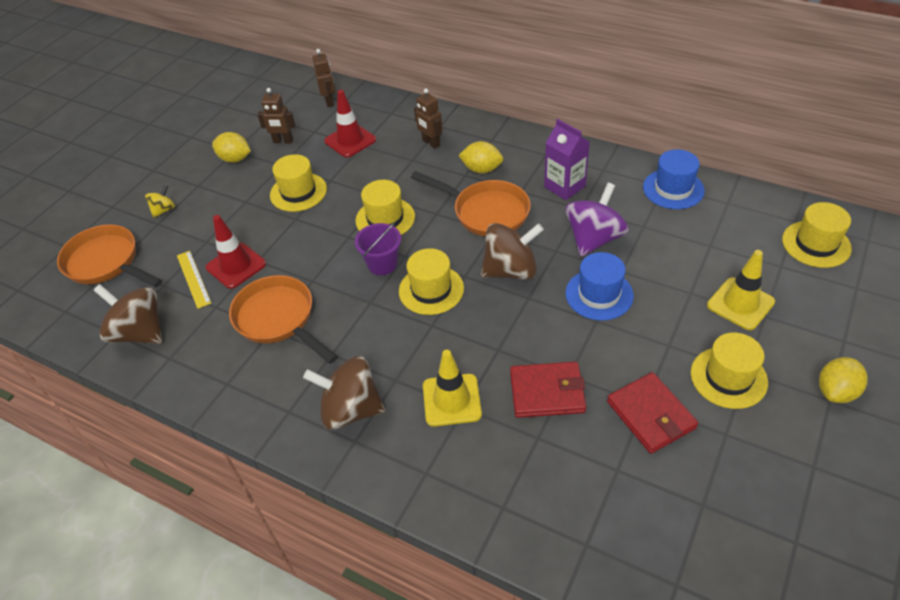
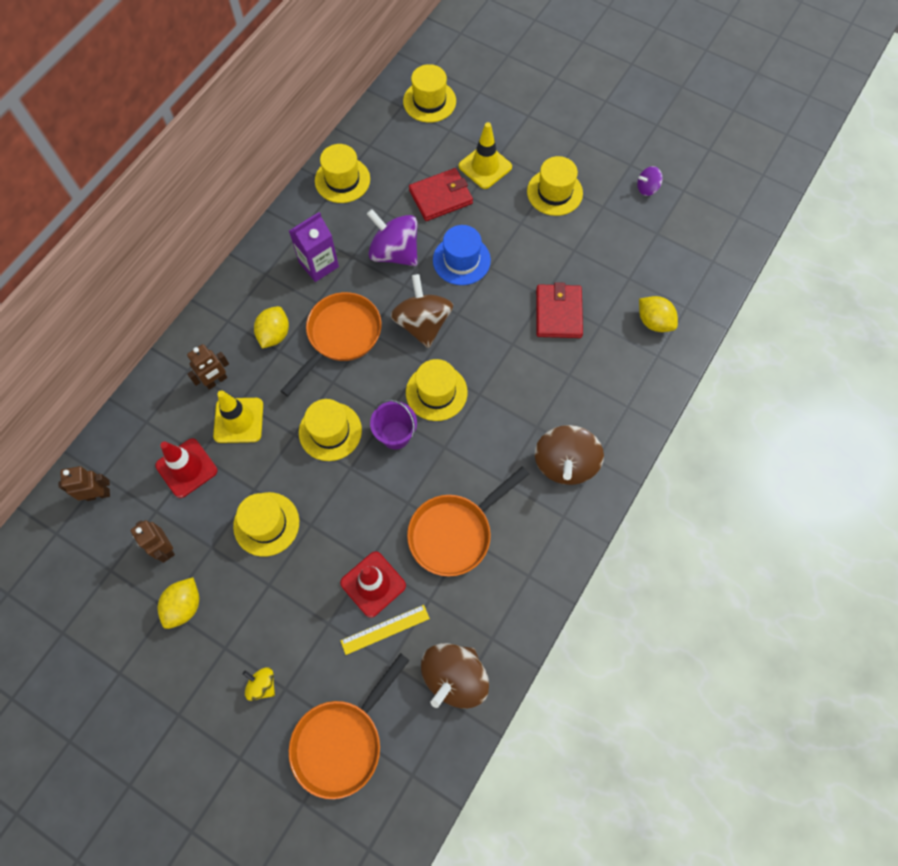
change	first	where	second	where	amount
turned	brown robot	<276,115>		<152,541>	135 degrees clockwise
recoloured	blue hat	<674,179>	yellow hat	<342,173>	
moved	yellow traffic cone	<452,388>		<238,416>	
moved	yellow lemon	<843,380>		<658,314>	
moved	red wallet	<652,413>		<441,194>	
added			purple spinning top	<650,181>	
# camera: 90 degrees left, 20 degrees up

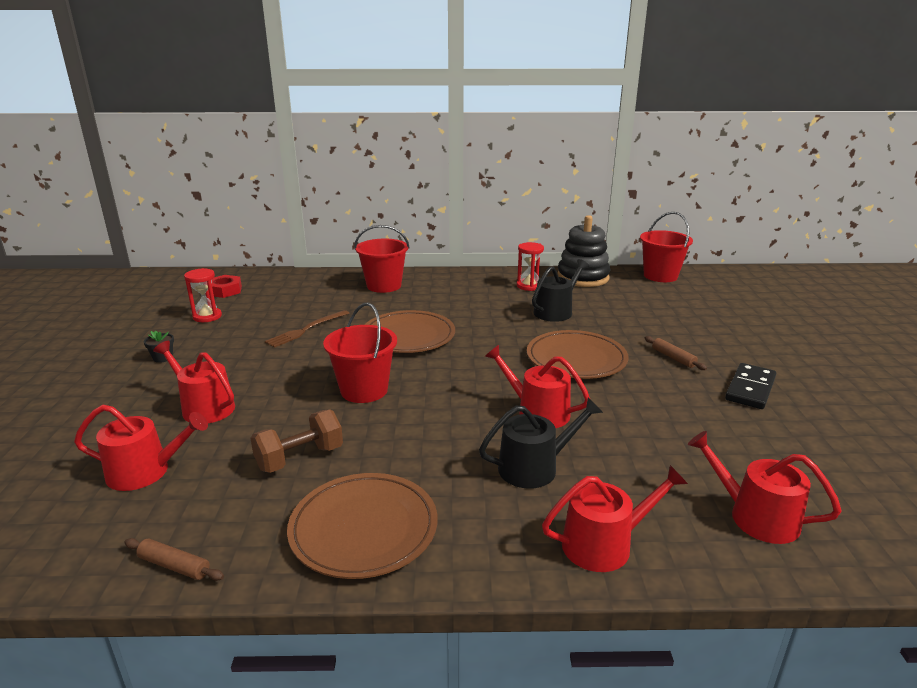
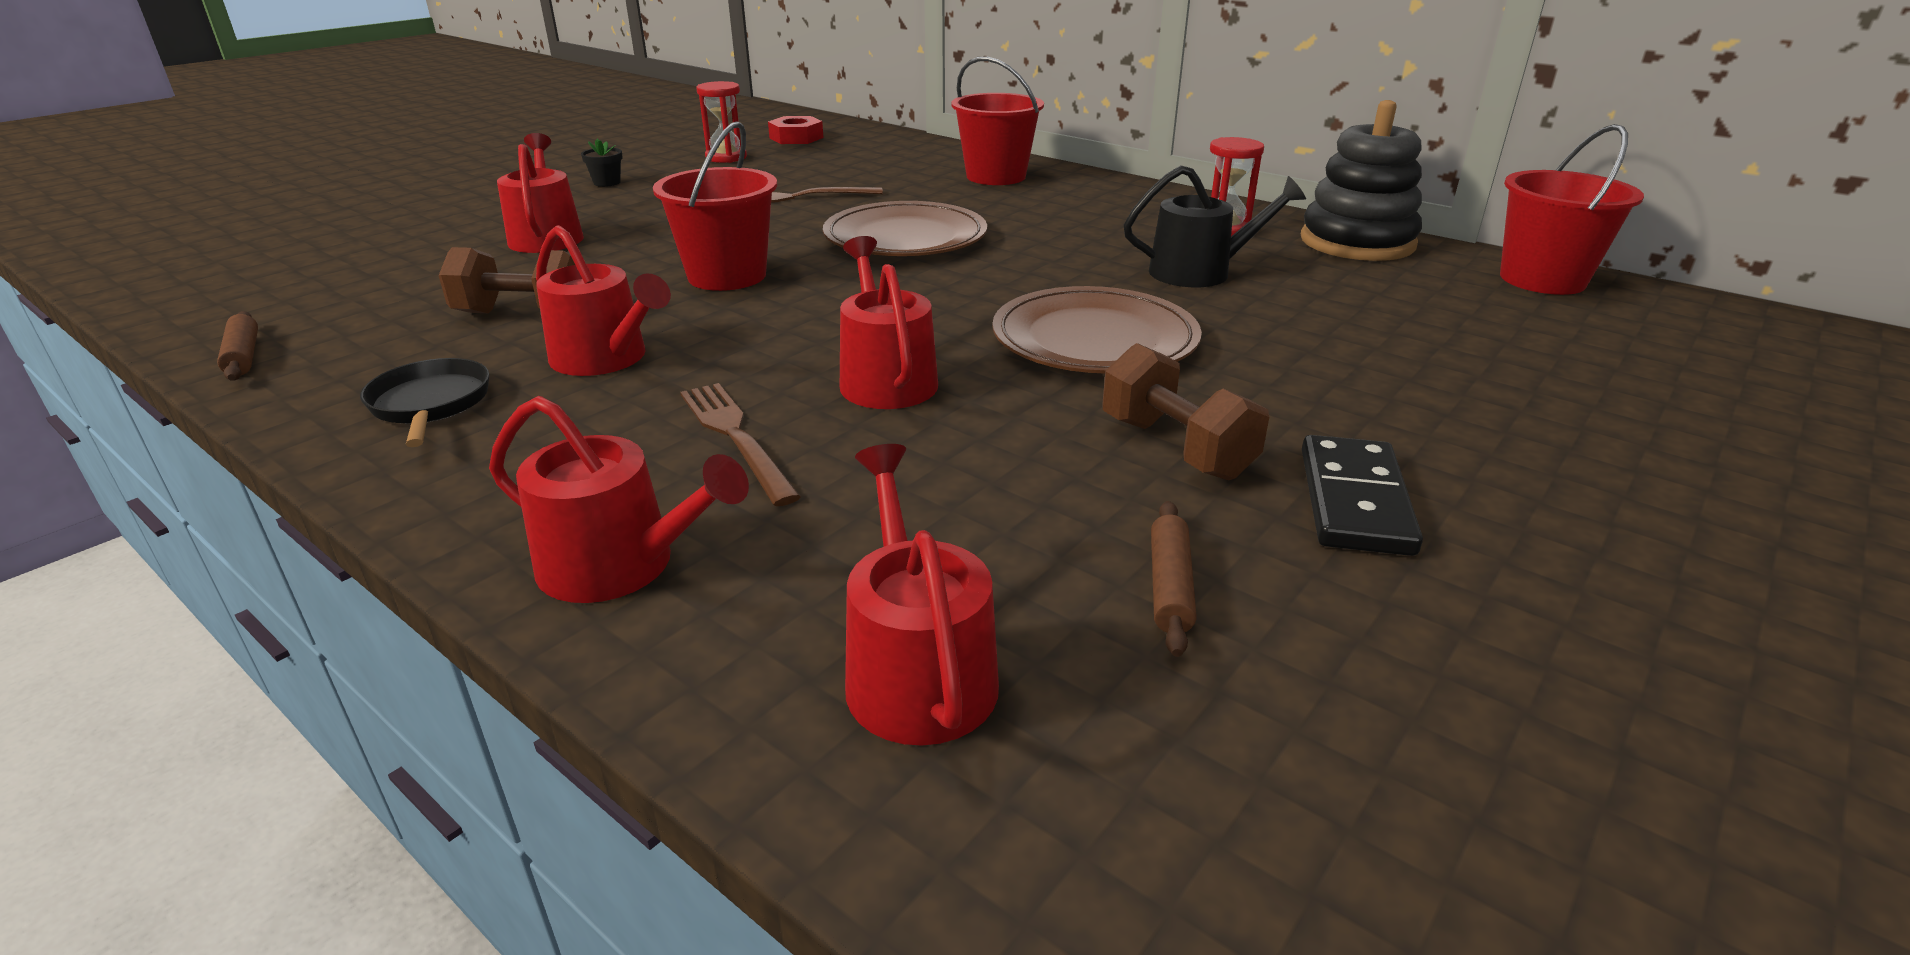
change	first	where	second	where	amount
moved	brown rolling pin	<676,353>		<1173,579>	
turned	black domino	<750,386>		<1362,495>	60 degrees counterclockwise
replaced	black watering can	<541,443>	brown fork	<740,444>	
moved	red watering can	<141,448>		<603,300>	
replaced	brown plate	<362,526>	black pan	<424,402>	
added			brown dumbbell	<1186,411>	
# camera: 40 degrees right, 5 degrees up

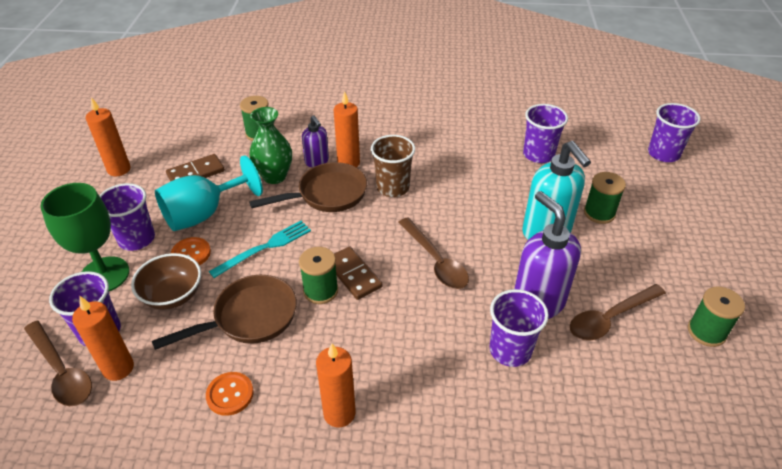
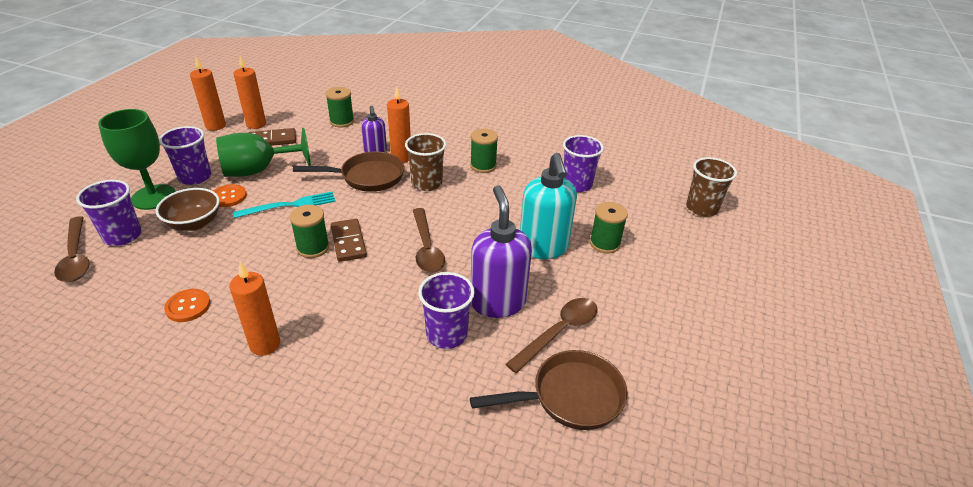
change	first	where	second	where	amount
recoloured	purple cup	<674,132>	brown cup	<711,187>	
removed	green vase	<270,145>			
recoloured	turquoise goblet	<209,193>	green goblet	<263,152>	
moved	brown pan	<224,312>		<548,390>	
turned	brown spoon	<618,312>		<552,335>	150 degrees clockwise
moved	green spool	<716,317>		<484,151>	
moved	orange candle	<103,338>		<249,92>	
# camera: 15 degrees right, 5 degrees down

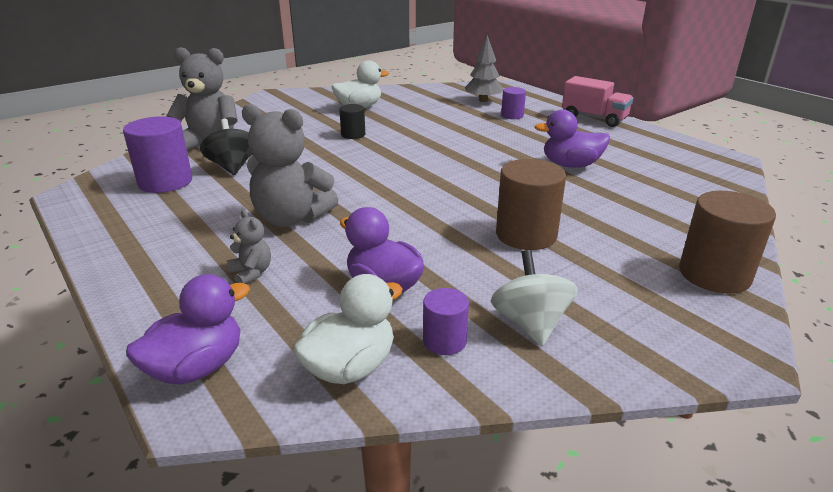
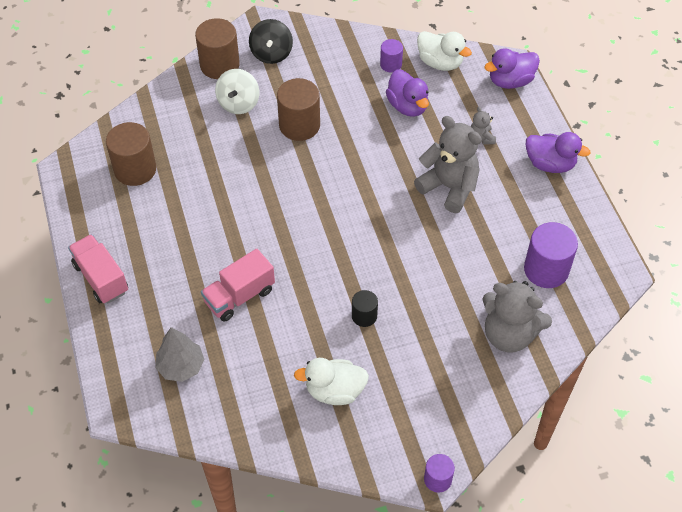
change	first	where	second	where	amount
moved	purple cylinder	<513,103>		<439,473>	
moved	purple duck	<572,138>		<558,152>	
moved	black spinning top	<226,147>		<271,41>	
moved	white spinning top	<534,298>		<237,91>	
turned	white duck	<348,329>		<444,51>	120 degrees counterclockwise
added			brown cylinder	<131,154>	
added			pink truck	<238,285>	
# camera: 160 degrees left, 25 degrees up

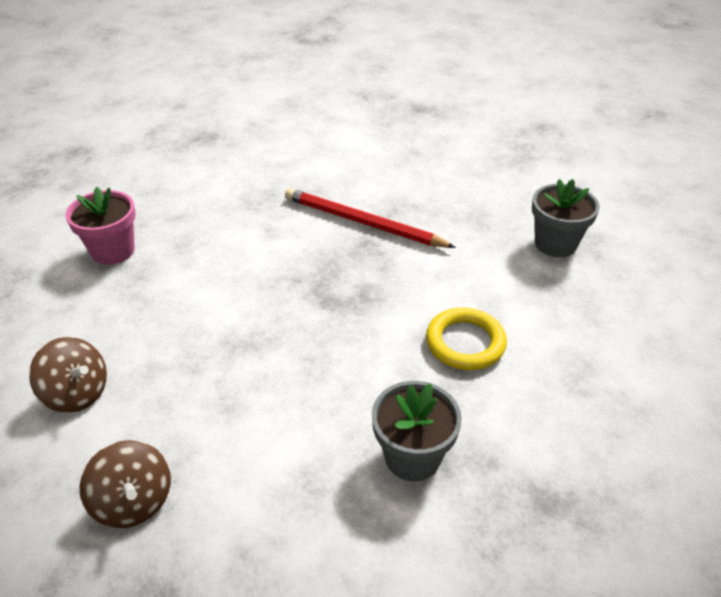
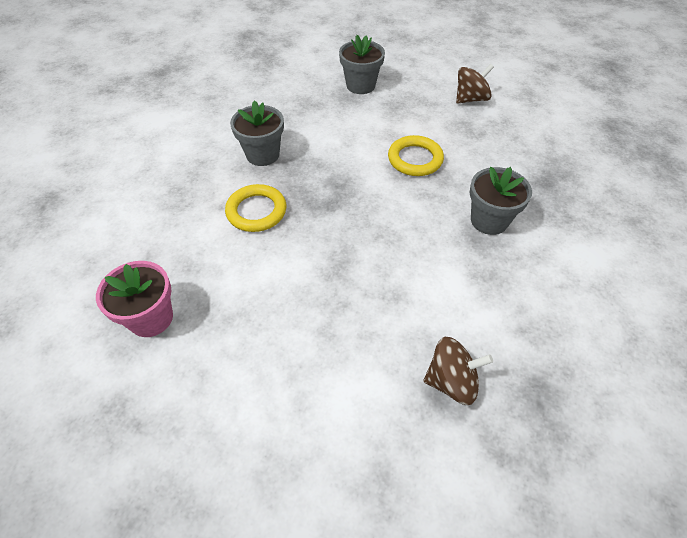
change	first	where	second	where	amount
replaced	red pencil	<370,218>	grey flower pot	<257,133>	
moved	brown spinning top	<68,375>		<475,84>	
added			yellow ring	<255,208>	
# camera: 60 degrees left, 10 degrees up

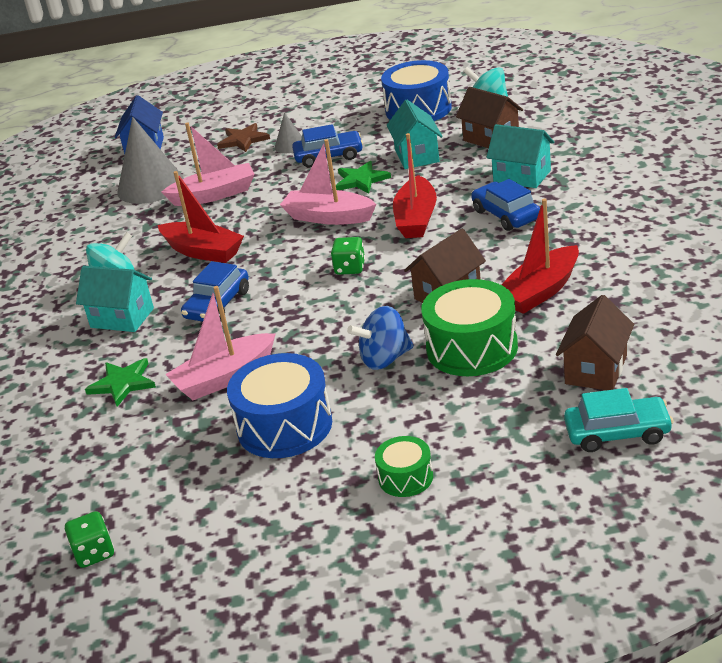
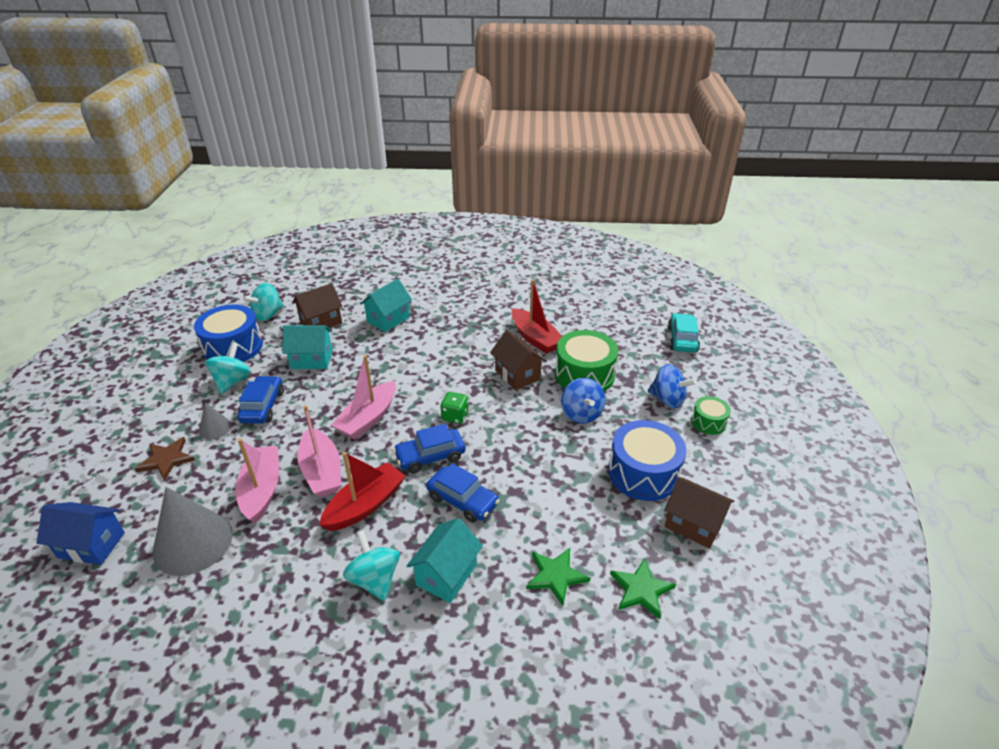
change	first	where	second	where	amount
removed	red boat	<415,185>			
moved	green star	<363,177>		<643,589>	
moved	blue car	<505,205>		<429,448>	
moved	pink boat	<220,343>		<319,451>	
moved	brown house	<595,342>		<699,513>	
removed	green dice	<89,539>			
added			turquoise spinning top	<228,368>	
added			blue spinning top	<672,386>	
# camera: 85 degrees left, 5 degrees up

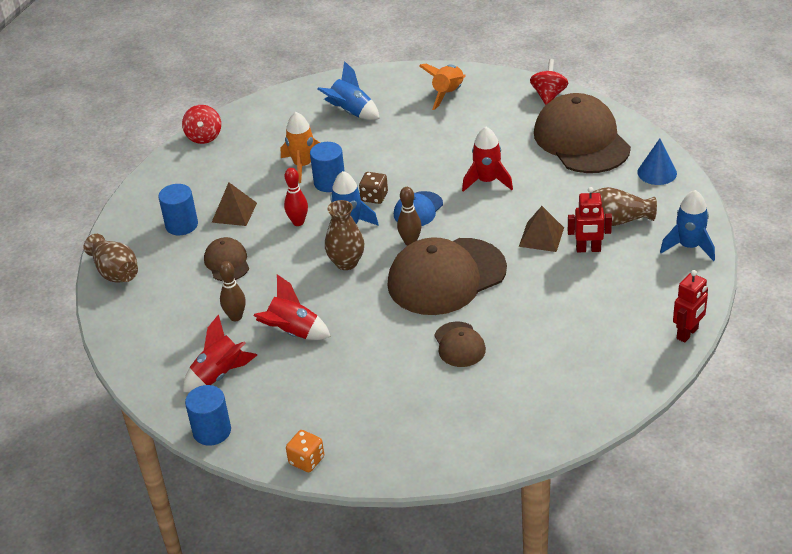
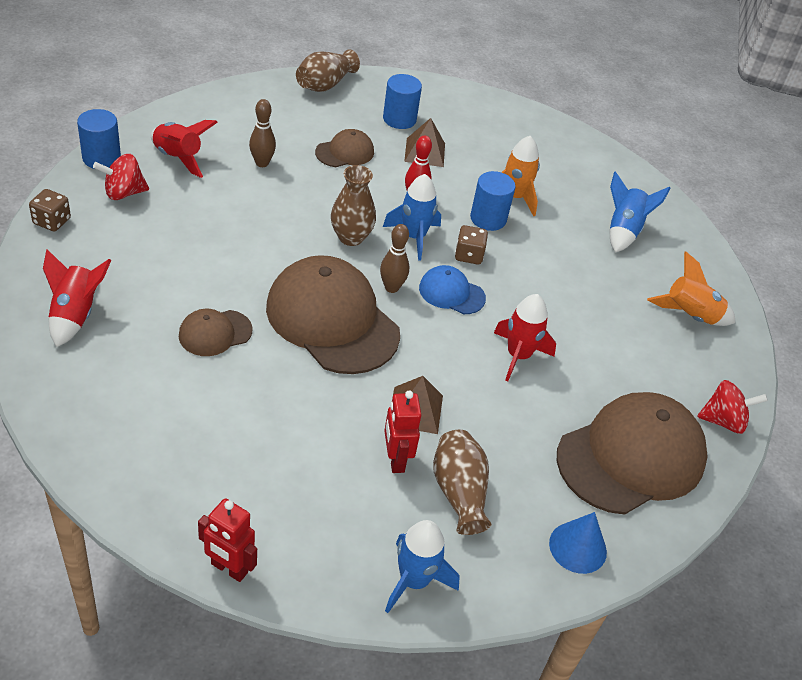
change	first	where	second	where	amount
moved	red spinning top	<201,124>		<121,177>	
moved	red rocket	<292,307>		<77,298>	
recoloured	orange dice	<305,451>	brown dice	<50,210>	
# camera: 70 degrees right, 5 degrees up

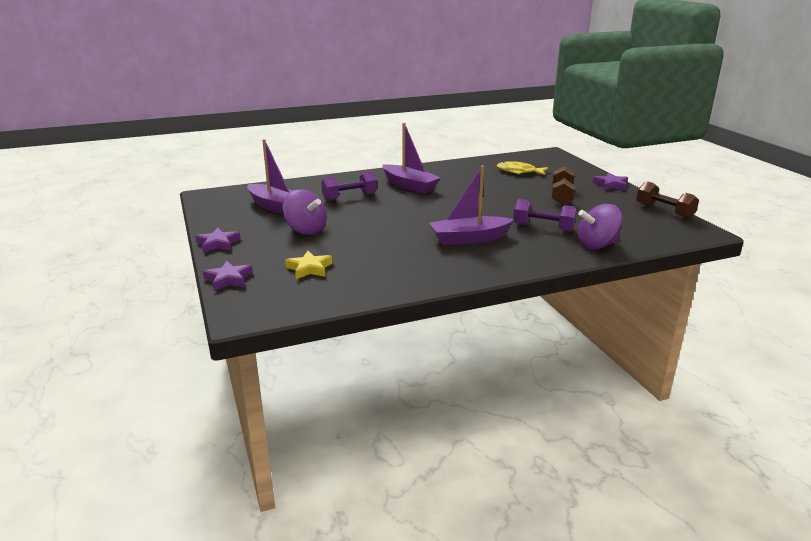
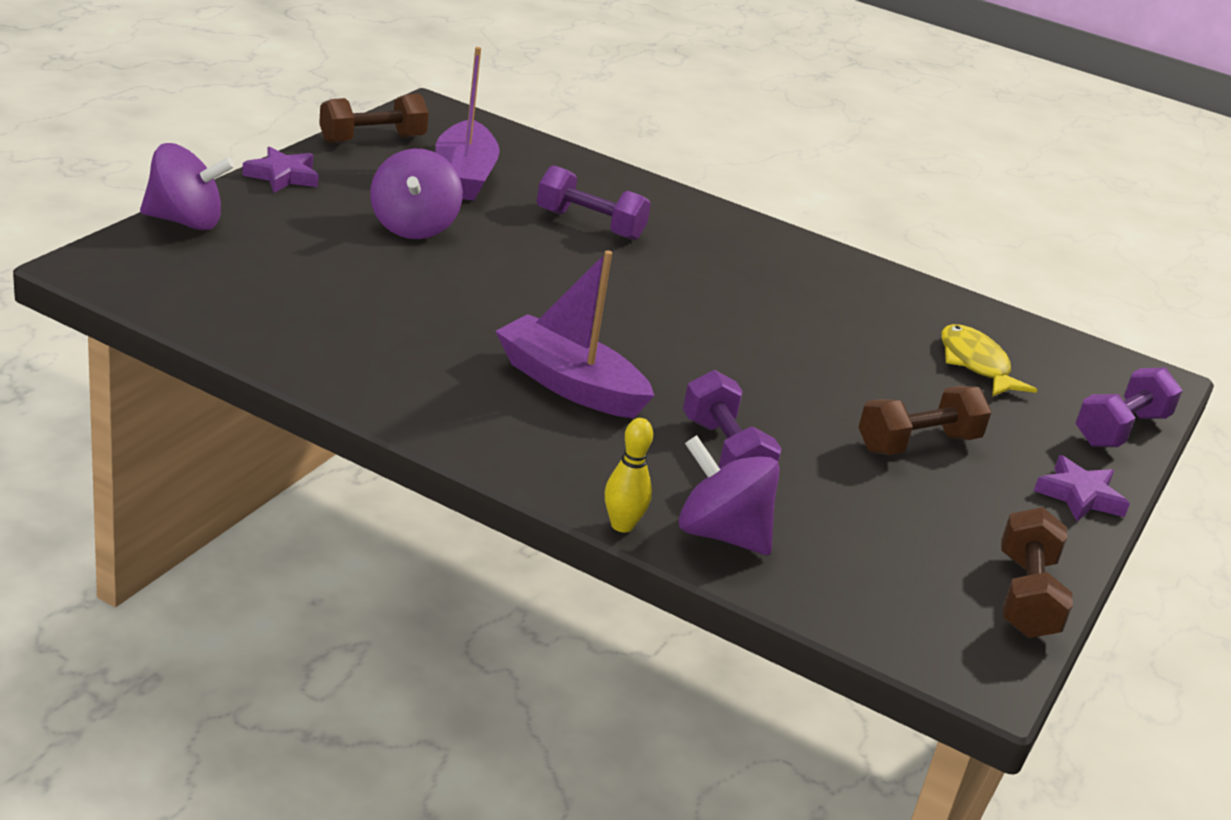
change	first	where	second	where	amount
removed	purple boat	<411,158>			
removed	yellow star	<308,265>			
replaced	purple star	<228,276>	purple spinning top	<187,186>	
added			brown dumbbell	<374,119>	
added			purple dumbbell	<1129,407>	
added			yellow bowling pin	<629,475>	
# camera: 45 degrees right, 5 degrees up

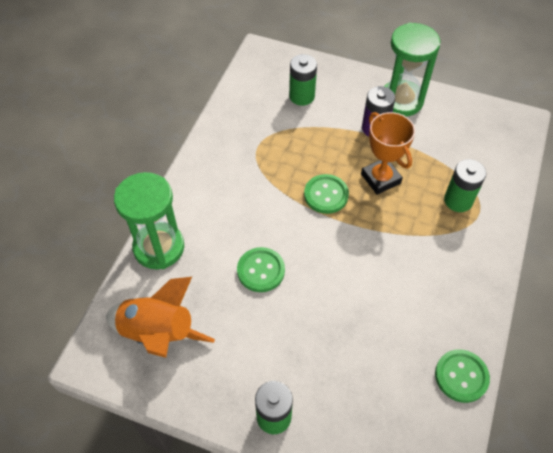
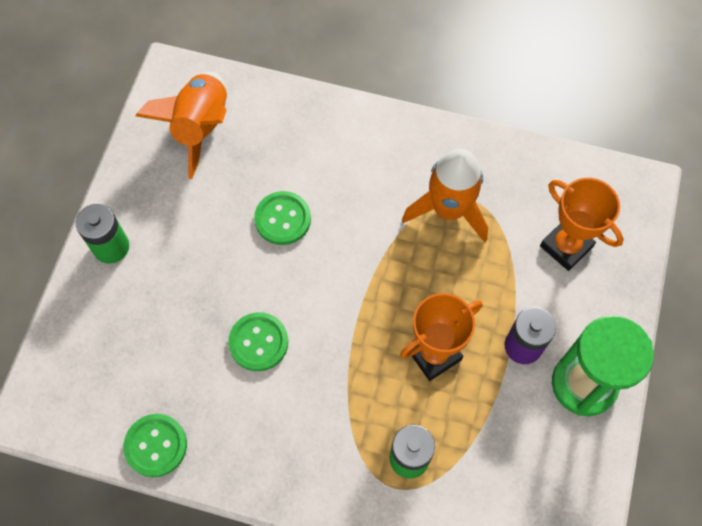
change	first	where	second	where	amount
replaced	green battery	<303,80>	orange trophy	<582,224>	
removed	green hourglass	<149,220>			
moved	green button	<326,194>		<258,341>	
added			orange rocket	<445,196>	
# camera: 85 degrees right, 10 degrees up

